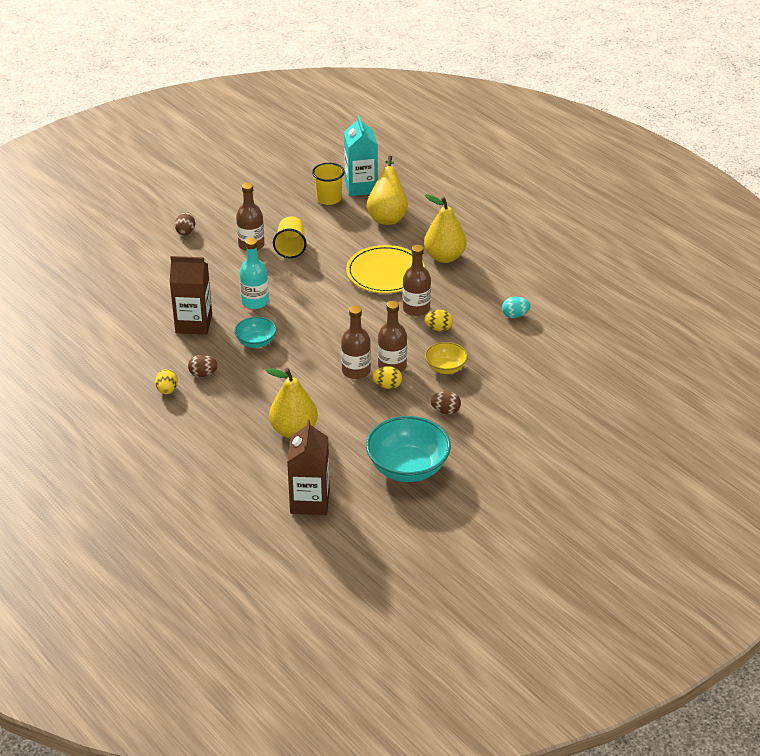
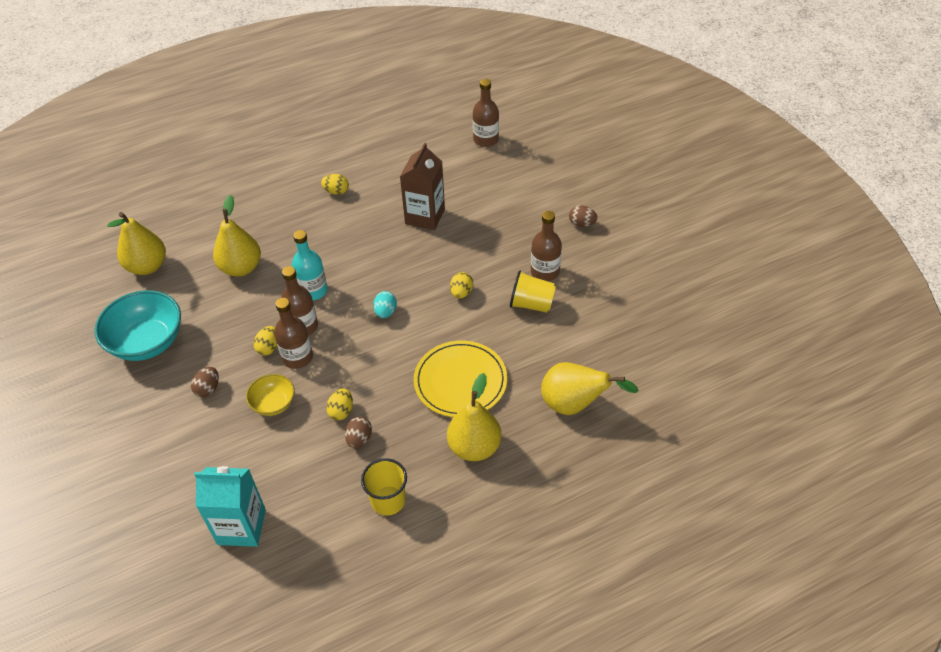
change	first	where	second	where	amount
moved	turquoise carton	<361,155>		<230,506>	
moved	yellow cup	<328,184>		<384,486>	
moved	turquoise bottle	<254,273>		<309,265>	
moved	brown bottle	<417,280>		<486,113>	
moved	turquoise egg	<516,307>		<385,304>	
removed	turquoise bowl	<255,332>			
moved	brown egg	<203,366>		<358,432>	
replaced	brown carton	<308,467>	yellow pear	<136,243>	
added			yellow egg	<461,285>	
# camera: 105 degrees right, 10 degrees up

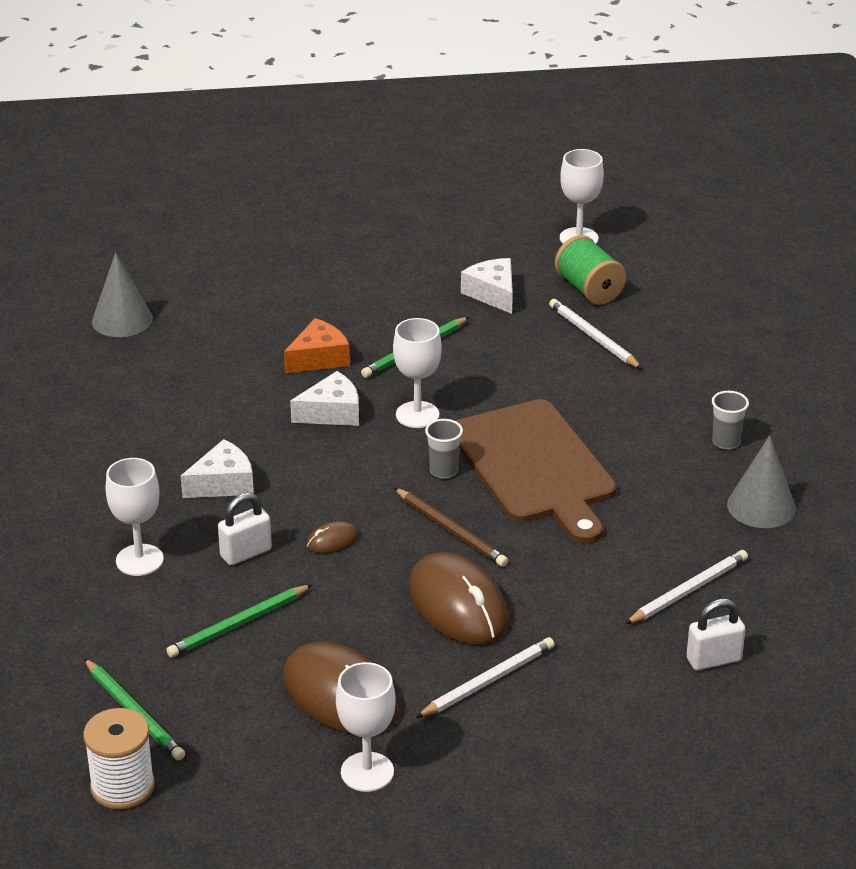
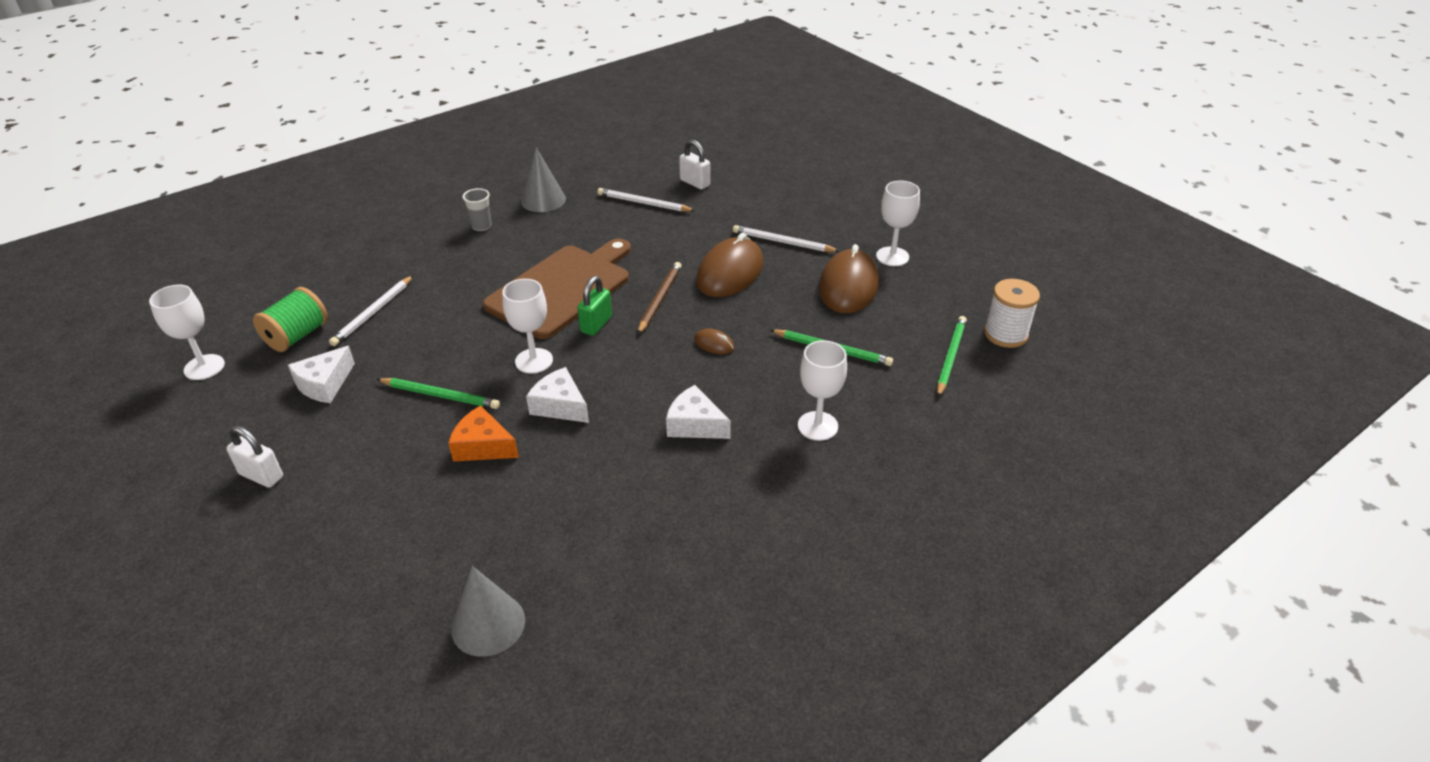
change	first	where	second	where	amount
replaced	grey cup	<444,449>	green padlock	<594,306>	
moved	white padlock	<245,529>		<254,457>	
# camera: 120 degrees left, 5 degrees up

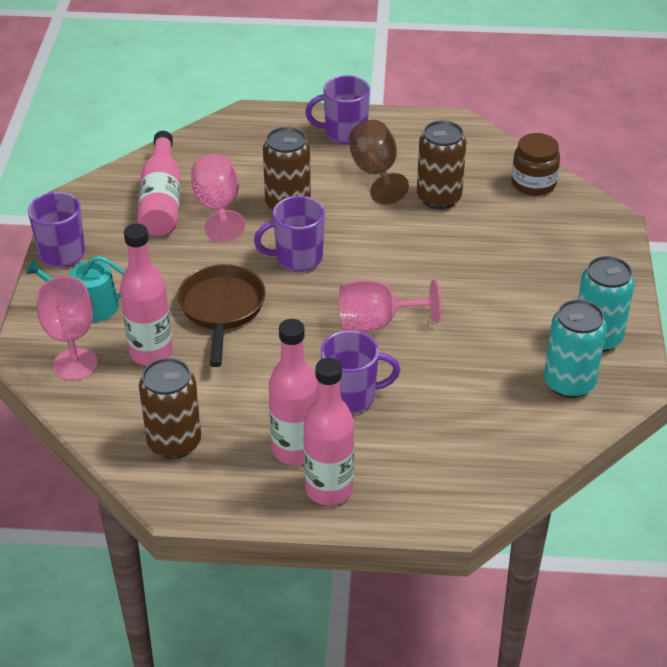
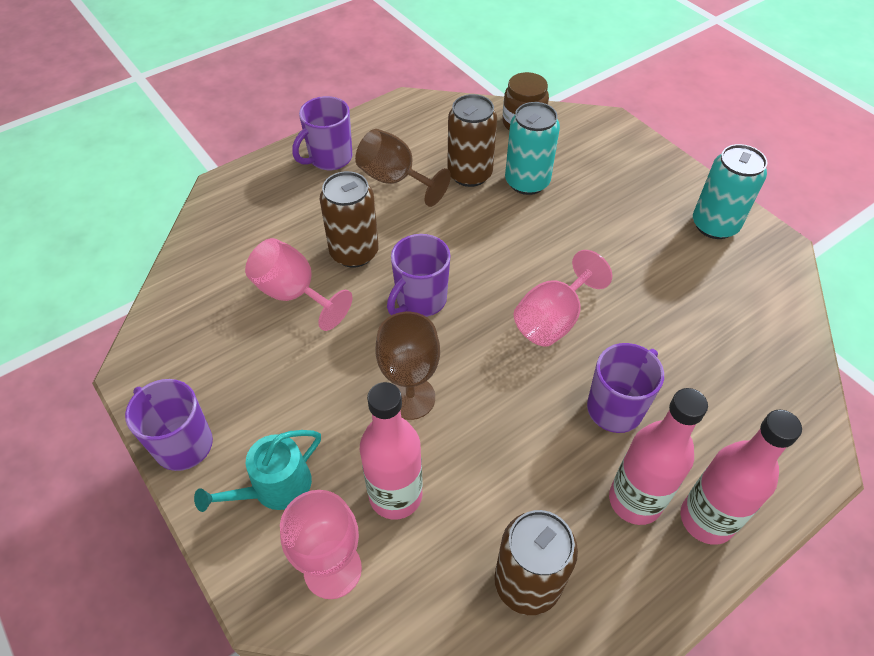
change	first	where	second	where	amount
removed	pink bottle	<158,183>			
replaced	brown pan	<222,315>	brown goblet	<407,366>	
moved	turquoise can	<575,348>		<532,148>	
# camera: 40 degrees left, 10 degrees up

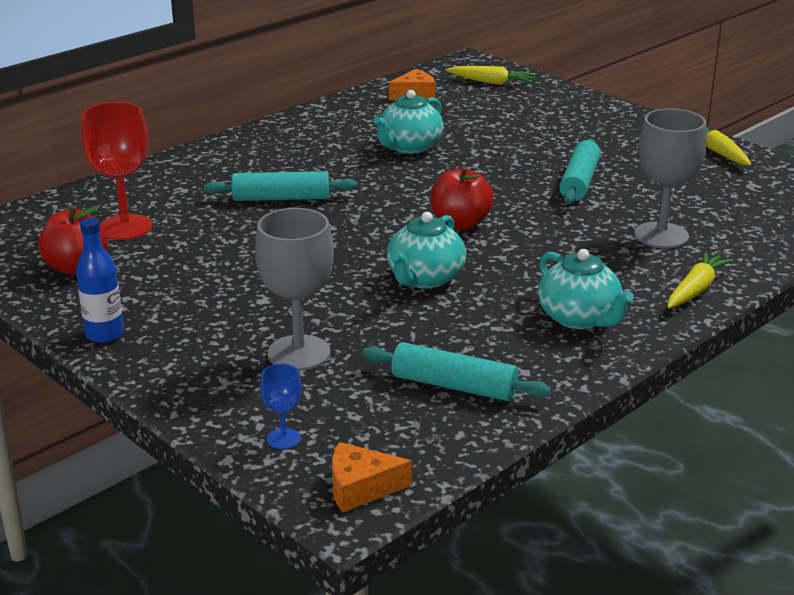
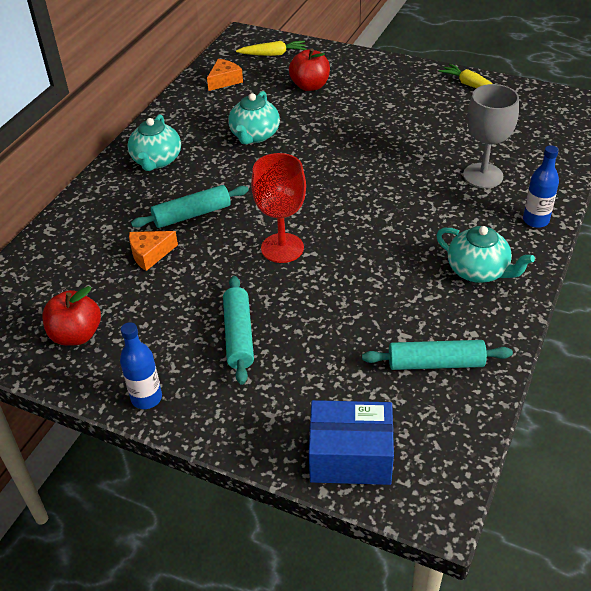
change	first	where	second	where	amount
moved	red goblet	<116,171>		<278,208>	
moved	turquoise rolling pin	<580,171>		<238,330>	
moved	red apple	<462,198>		<309,69>	
removed	grey goblet	<294,289>			
moved	turquoise teapot	<426,250>		<154,142>	
replaced	yellow carrot	<700,280>	blue bottle	<541,186>	
replaced	blue goblet	<281,406>	blue box	<351,442>	
moved	orange cheese	<372,477>		<153,251>	
# camera: 20 degrees left, 15 degrees up

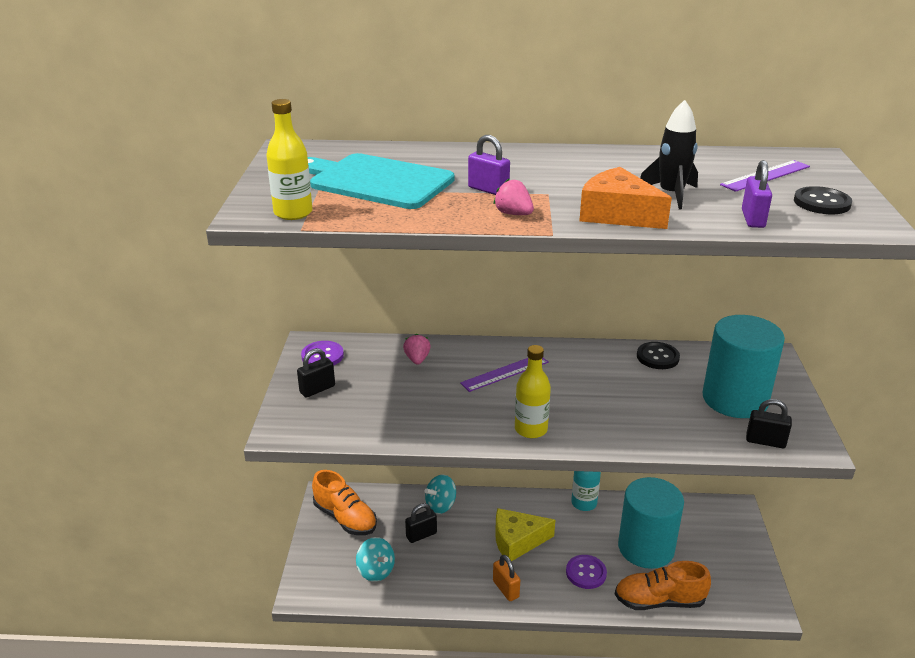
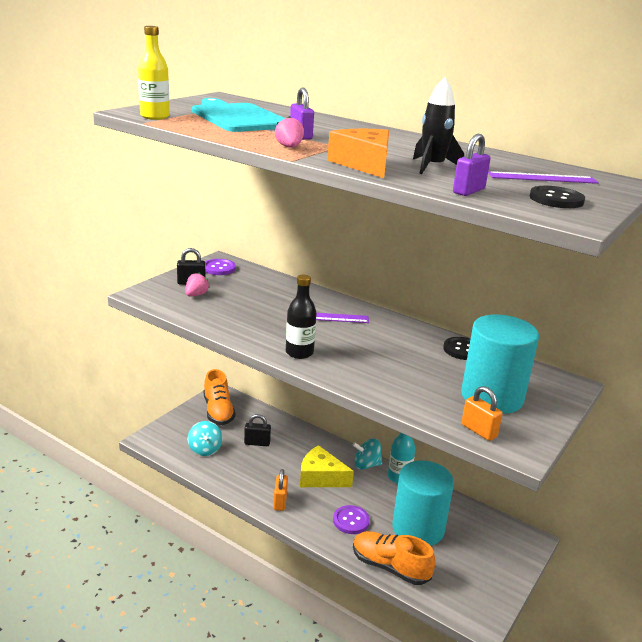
change	first	where	second	where	amount
moved	pink strawberry	<417,349>		<197,284>	
recoloured	yellow bottle	<533,391>	black bottle	<301,317>	
recoloured	black padlock	<769,423>	orange padlock	<482,413>	
moved	turquoise spinning top	<440,494>		<367,454>	
# camera: 30 degrees right, 5 degrees down

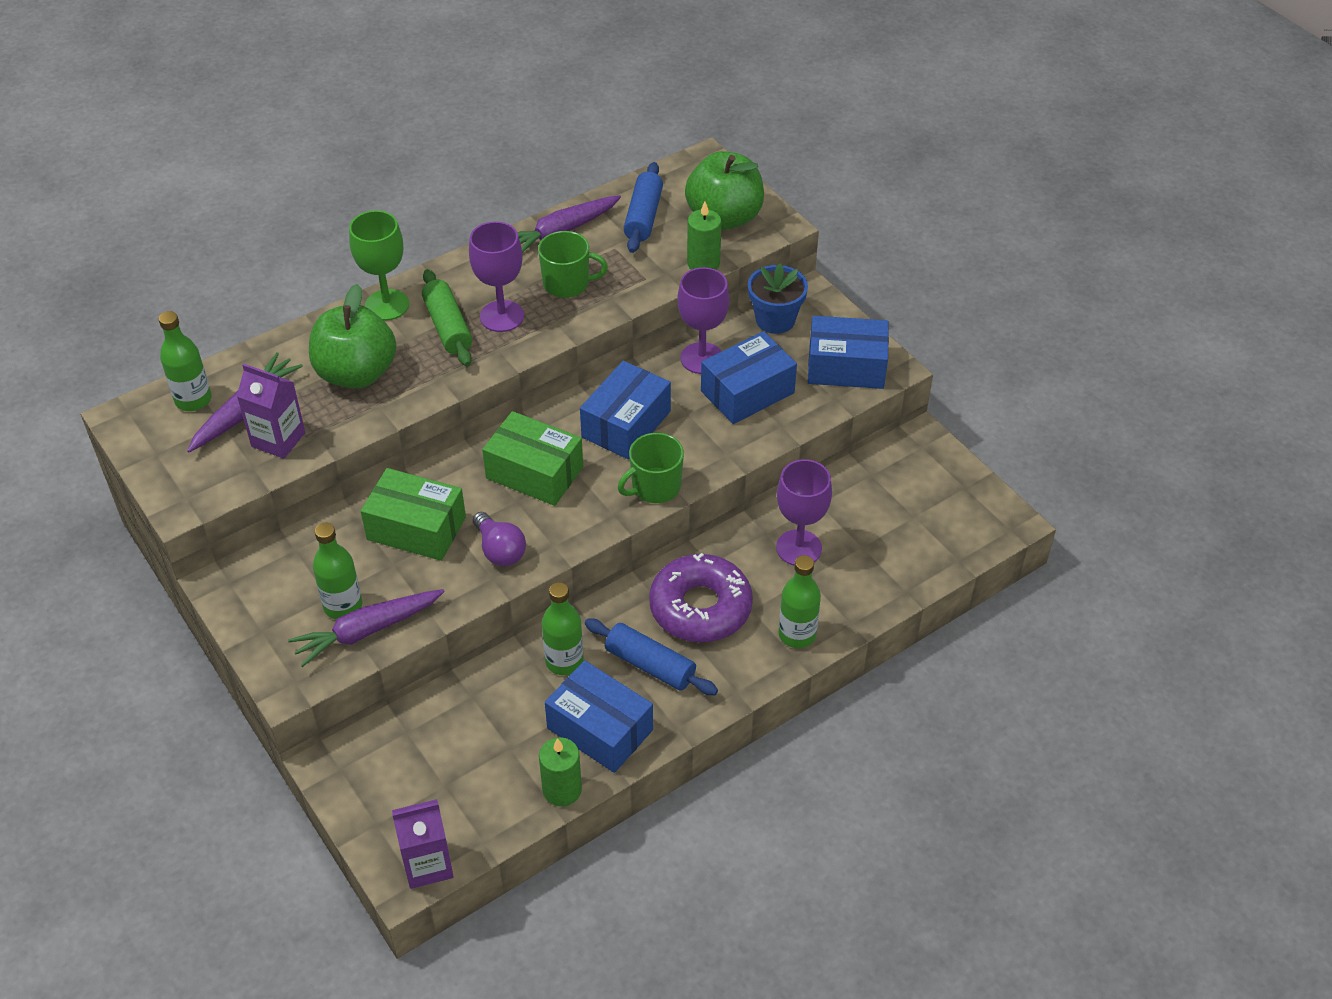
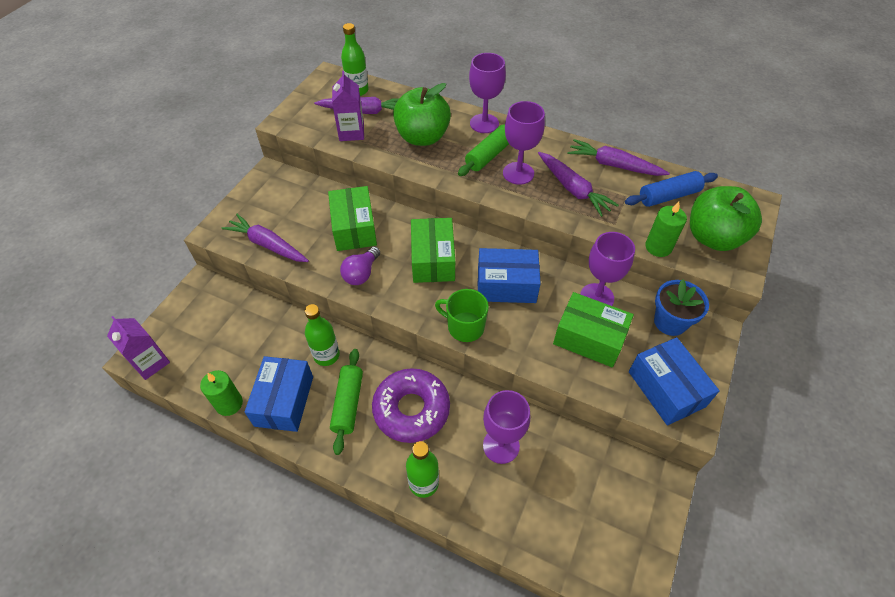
change	first	where	second	where	amount
recoloured	green goblet	<379,265>	purple goblet	<487,93>	
replaced	green mug	<573,264>	purple carrot	<578,184>	
recoloured	blue box	<749,377>	green box	<593,329>	
removed	green bottle	<337,571>			
recoloured	blue rolling pin	<651,657>	green rolling pin	<346,402>	
# camera: 60 degrees right, 5 degrees up

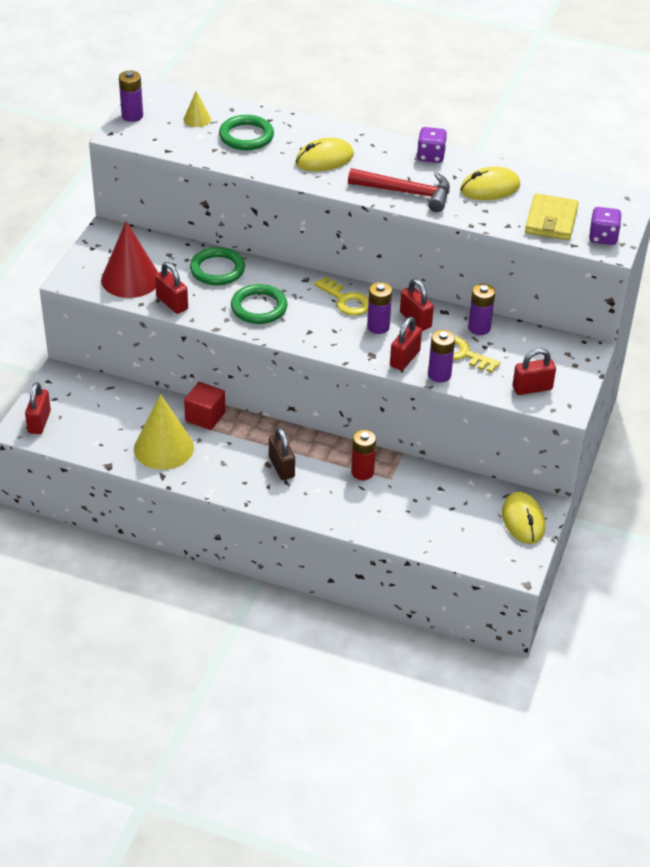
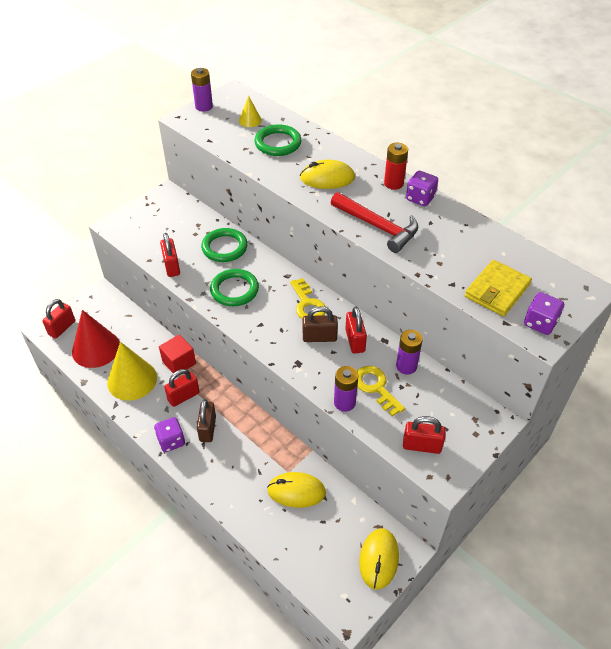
change	first	where	second	where	amount
moved	yellow mouse	<490,183>		<296,490>	
moved	red cone	<129,259>		<96,339>	
replaced	purple battery	<379,308>	brown padlock	<320,324>	
moved	red padlock	<406,343>		<182,388>	
moved	red battery	<363,455>		<396,166>	
added			purple dice	<169,434>	
# camera: 25 degrees right, 5 degrees up

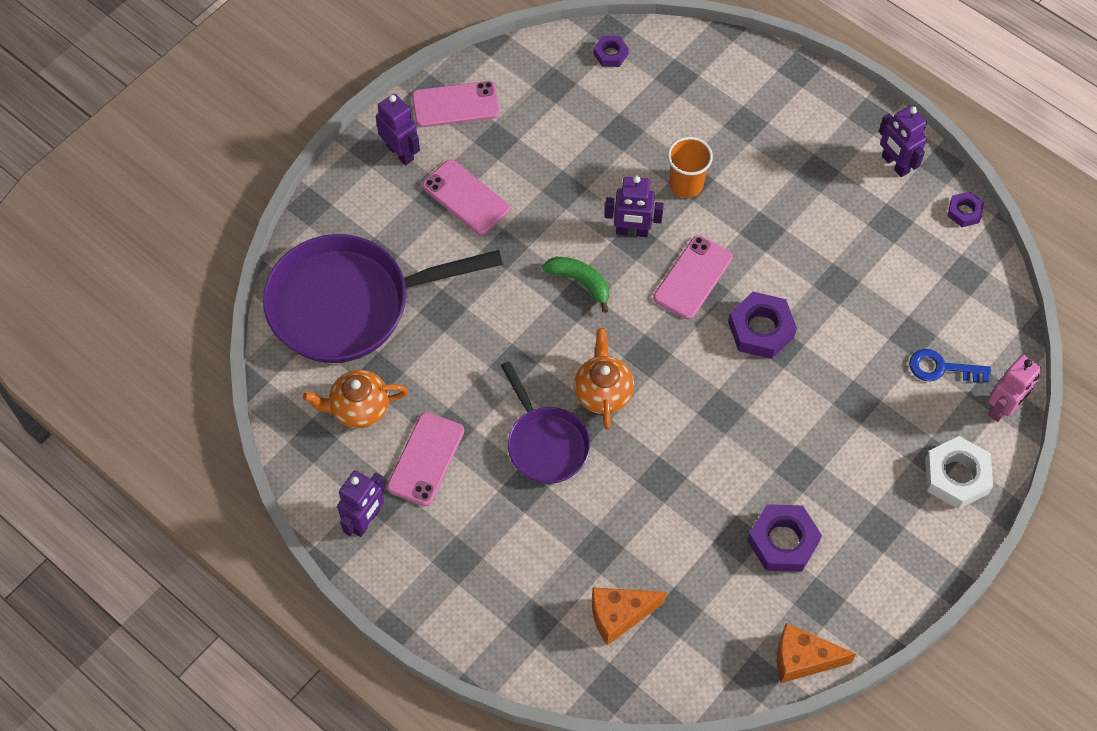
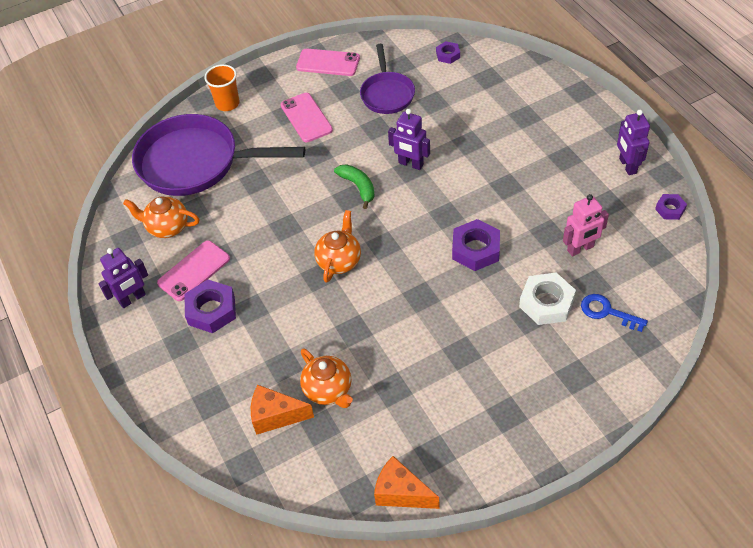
change	first	where	second	where	amount
removed	purple robot	<398,129>			
moved	orange cup	<690,167>		<222,87>	
removed	pink phone	<693,277>			
moved	pink robot	<1015,388>		<586,225>	
moved	purple pan	<545,422>		<387,79>	
moved	white nut	<959,472>		<547,298>	
moved	purple nut	<784,538>		<210,306>	
added			orange teapot	<326,378>	
# camera: 25 degrees right, 10 degrees down

